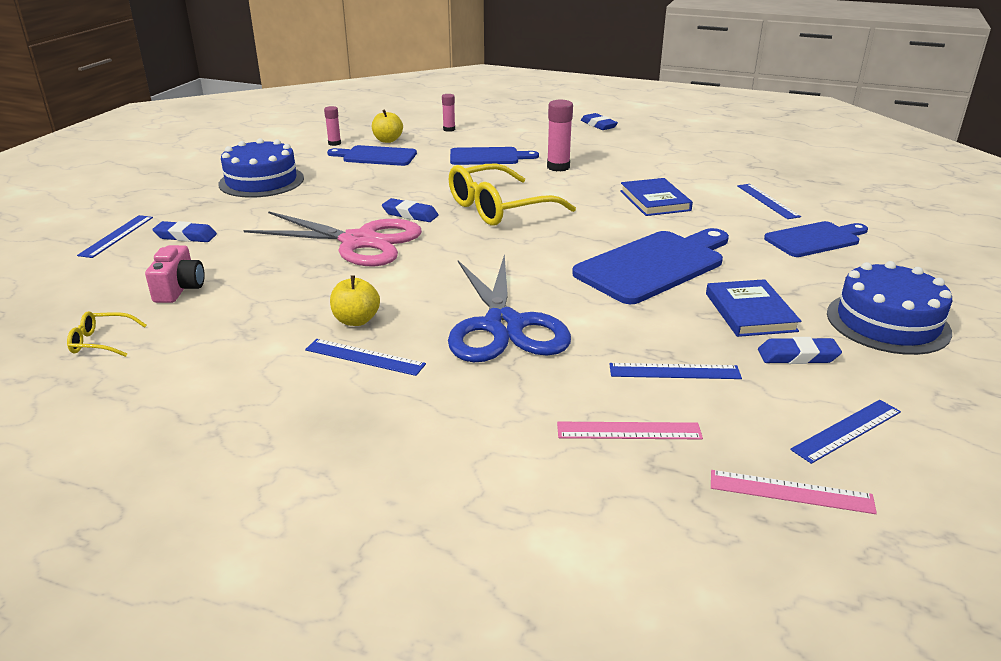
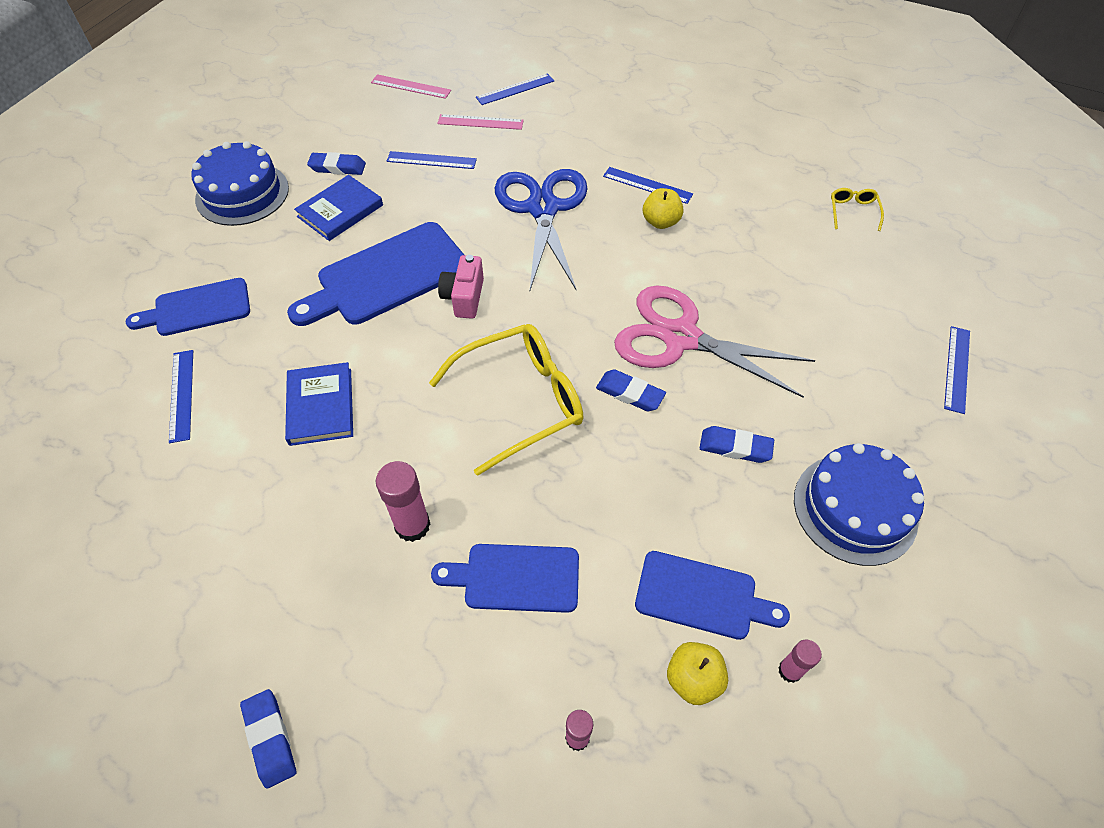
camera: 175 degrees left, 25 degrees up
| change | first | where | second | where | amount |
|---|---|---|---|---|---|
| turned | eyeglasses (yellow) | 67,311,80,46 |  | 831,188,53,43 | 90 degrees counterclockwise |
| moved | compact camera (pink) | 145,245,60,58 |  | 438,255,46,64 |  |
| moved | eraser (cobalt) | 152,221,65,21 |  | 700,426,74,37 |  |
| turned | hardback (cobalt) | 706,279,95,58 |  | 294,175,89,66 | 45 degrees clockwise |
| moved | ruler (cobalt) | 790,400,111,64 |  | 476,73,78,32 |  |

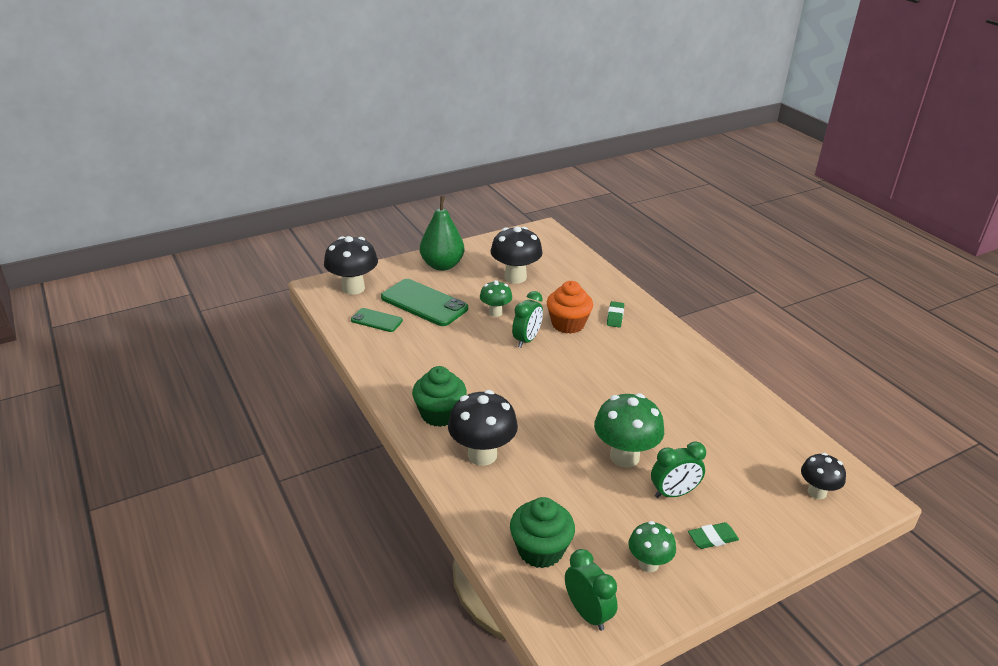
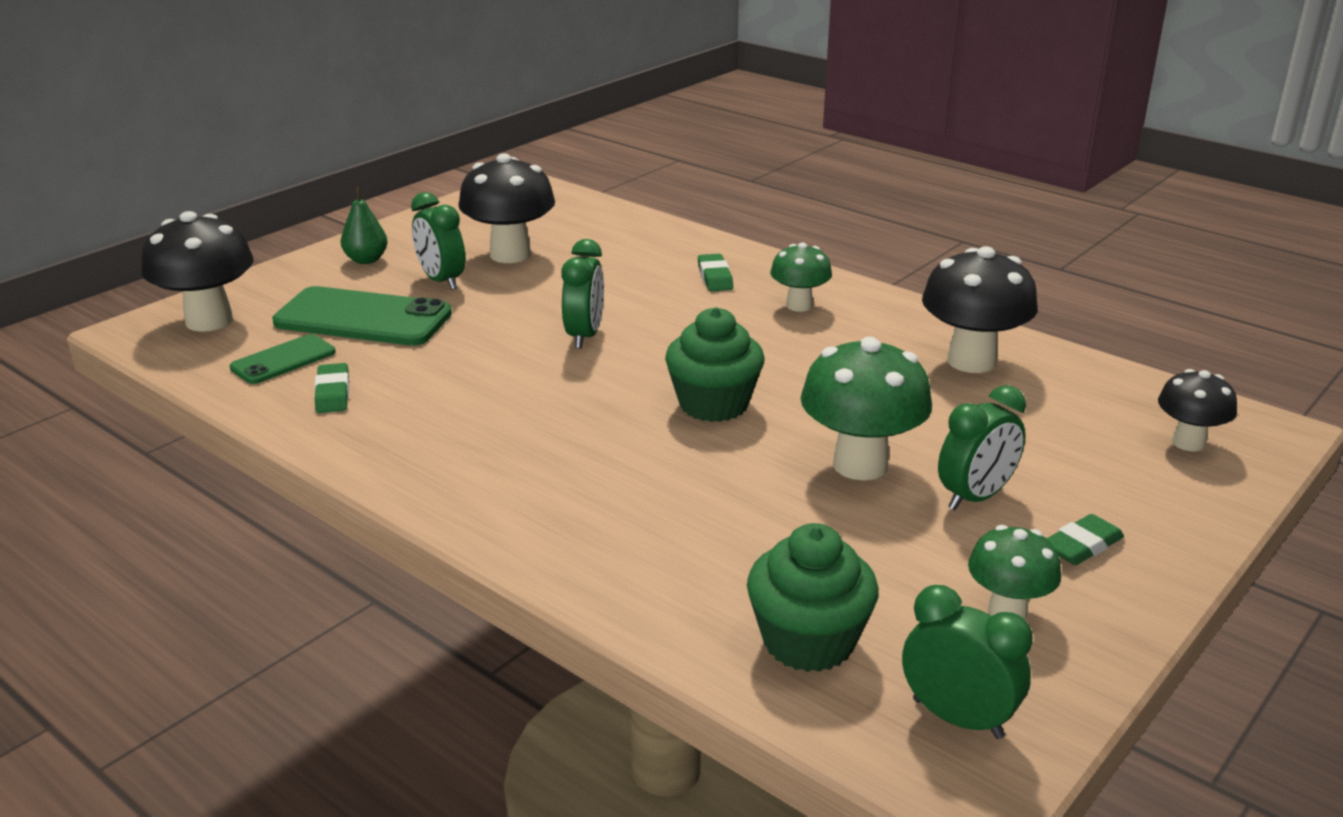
camera: 20 degrees left, 5 degrees down
| change | first | where | second | where | amount |
|---|---|---|---|---|---|
| turned | mobile phone (green) | 351,308,52,24 |  | 230,334,106,50 | 45 degrees counterclockwise |
| moved | cupcake (green) | 412,366,55,61 |  | 665,307,99,115 |  |
| resized | pear (green) | 420,196,44,75 |  | 341,187,46,77 | x0.54 |
| moved | fungus (jet-black) | 448,390,70,76 |  | 922,246,116,127 |  |
| moved | fungus (green) | 480,280,32,37 |  | 770,243,62,69 |  |
| removed | cupcake (orange) | 547,281,46,53 |  |  |  |
| added |  |  | eraser (green) | 315,363,34,50 |  |
| added |  |  | clock (green) | 411,192,54,98 |  |

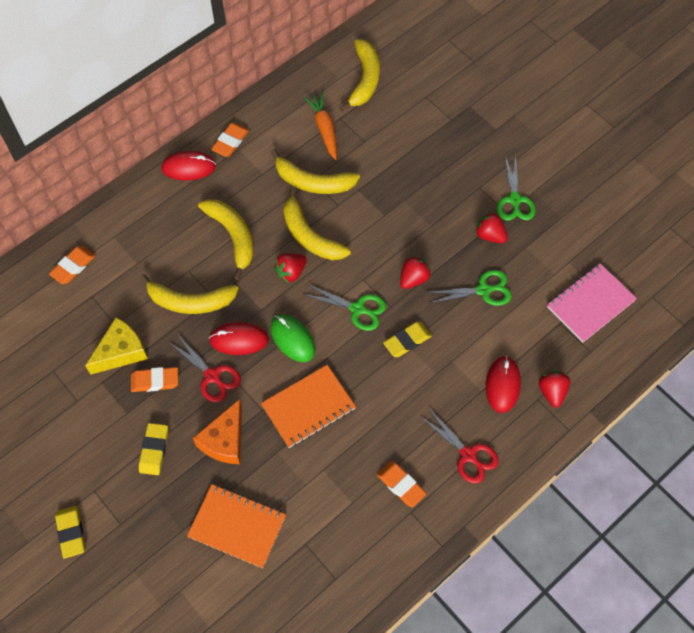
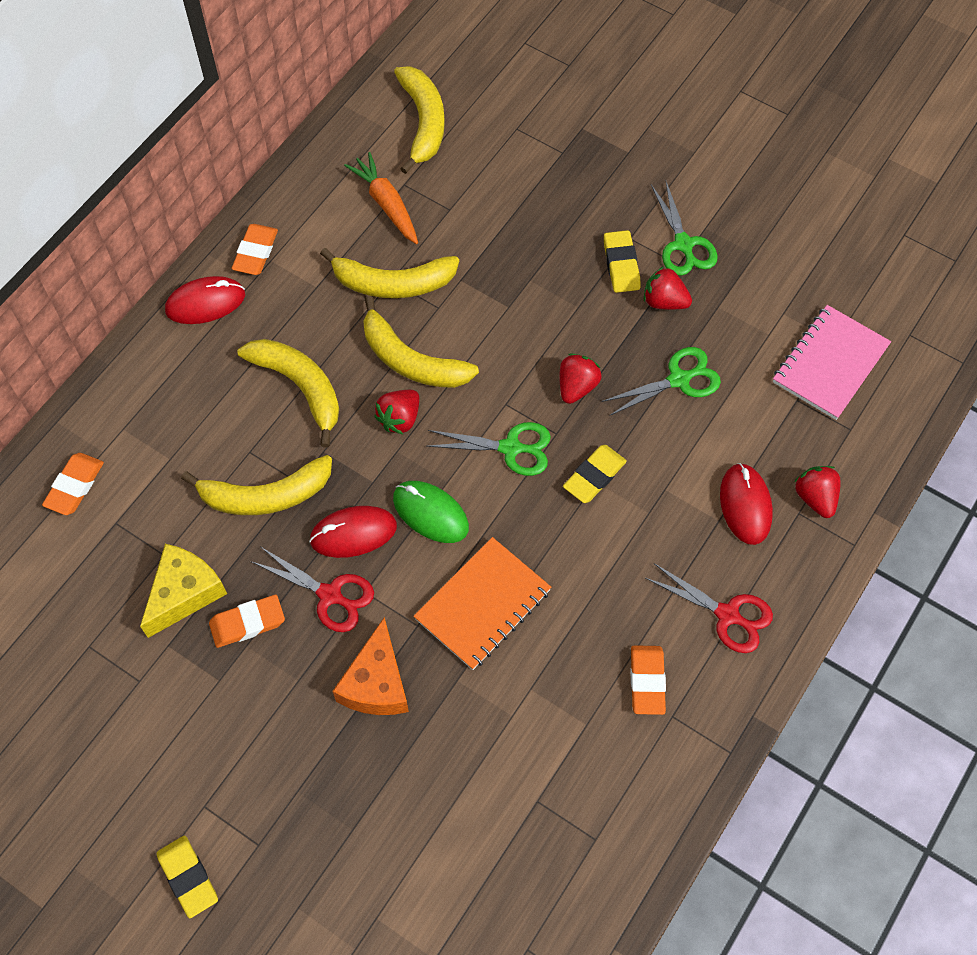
camera: 15 degrees left, 0 degrees up
| change | first | where | second | where | amount |
|---|---|---|---|---|---|
| moved | eraser (yellow) | 139,423,29,52 |  | 604,230,37,63 |  |
| removed | exercise book (orange) | 187,484,99,84 |  |  |  |
| turned | eraser (orange) | 377,461,50,46 |  | 630,645,36,70 | 60 degrees clockwise |

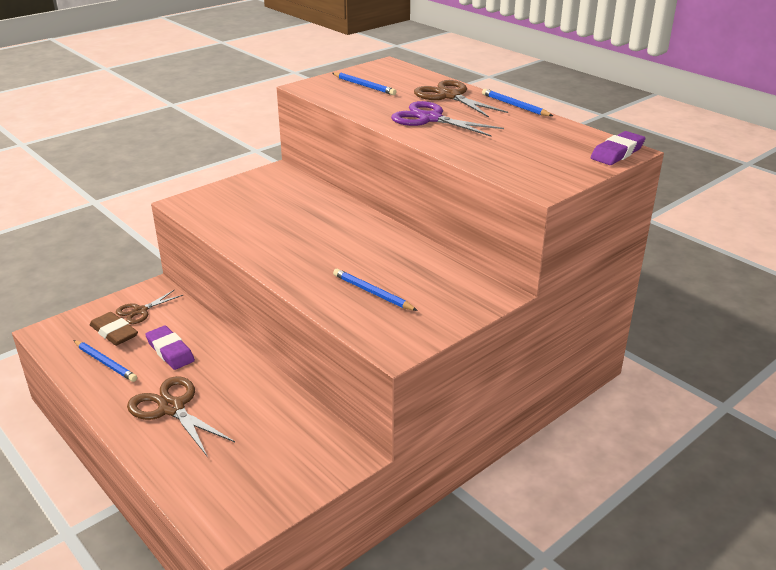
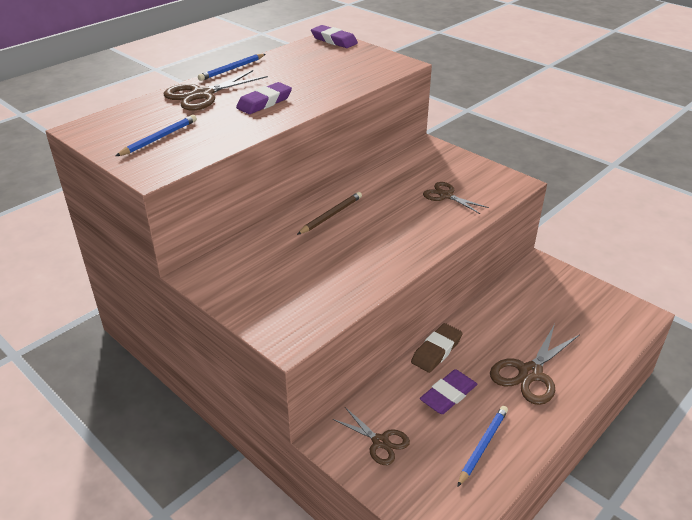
camera: 95 degrees left, 5 degrees up
| change | first | where | second | where | amount |
|---|---|---|---|---|---|
| moved | eraser (dark brown) | 90,312,48,34 |  | 411,323,52,50 |  |
| replaced | lead pencil (cobalt) | 333,269,85,42 | scissors (dark brown) | 423,182,66,32 |  |
| replaced | scissors (royal purple) | 391,101,113,36 | eraser (royal purple) | 236,82,56,32 |  |
| added |  |  | lead pencil (dark brown) | 297,192,65,43 |  |

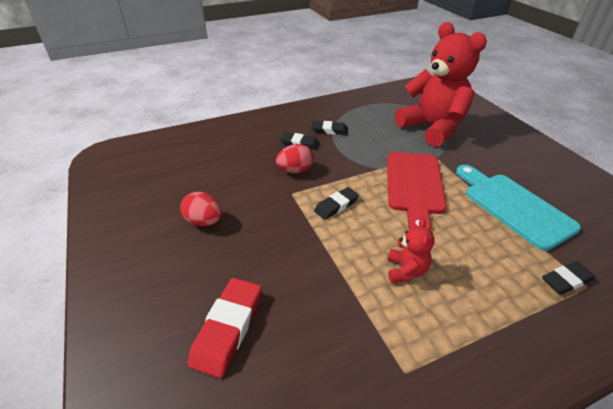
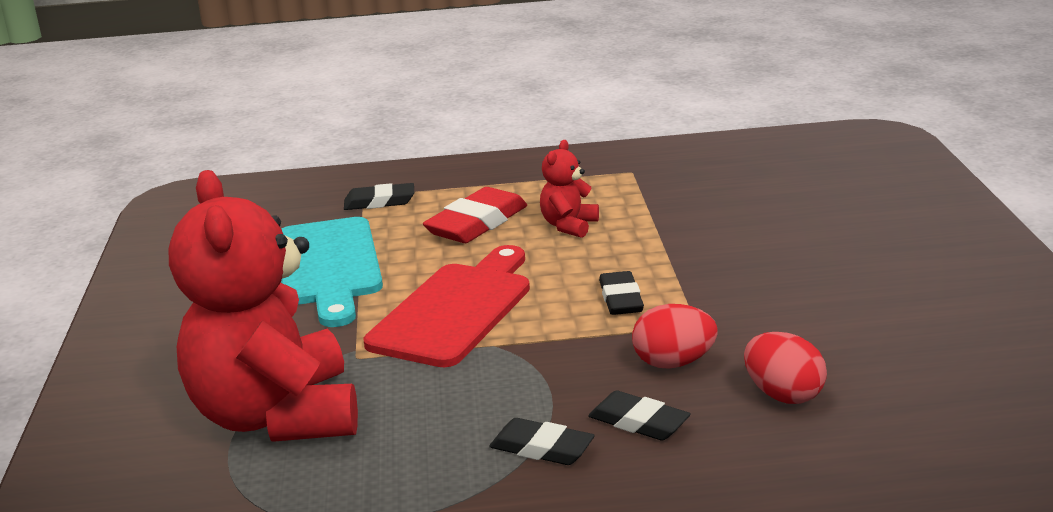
camera: 160 degrees left, 15 degrees down
| change | first | where | second | where | amount |
|---|---|---|---|---|---|
| moved | toy egg (crimson) | 180,192,42,34 |  | 744,332,83,72 |  |
| moved | eraser (crimson) | 188,278,74,100 |  | 423,187,104,56 |  |
| turned | eraser (jet-black) | 314,187,45,33 |  | 599,271,45,44 | 75 degrees counterclockwise |

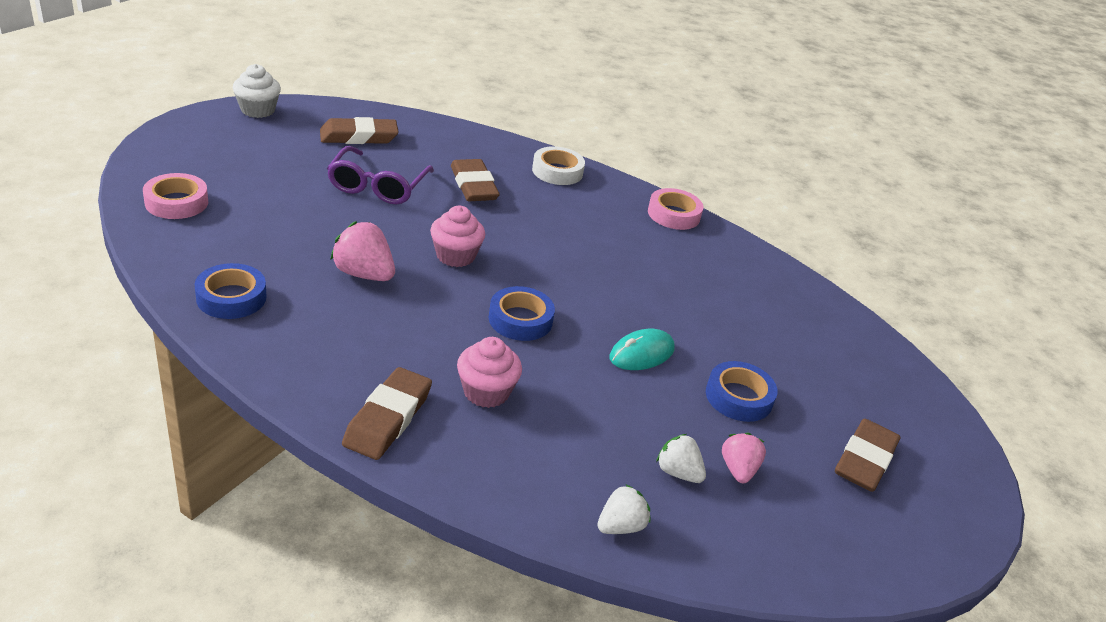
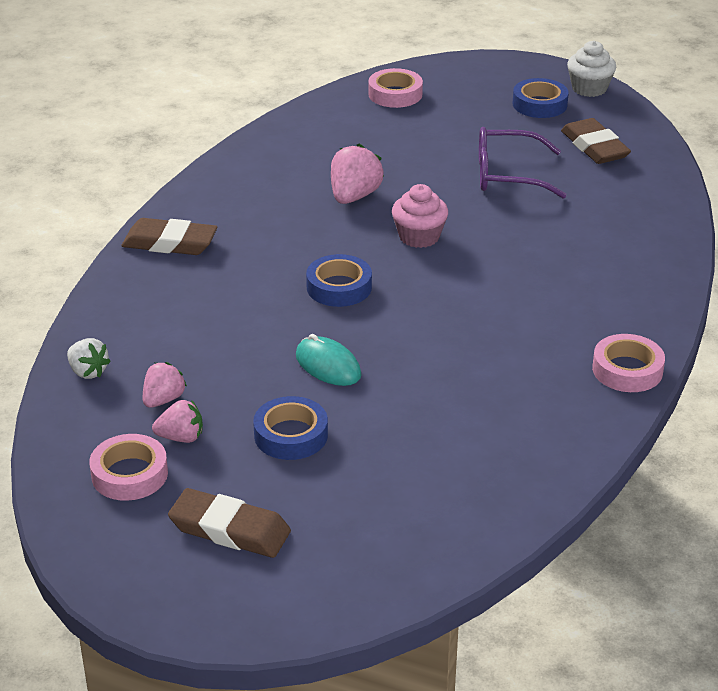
camera: 85 degrees right, 0 degrees up
| change | first | where | second | where | amount |
|---|---|---|---|---|---|
| moved | tape (cobalt) | 195,263,72,56 |  | 513,78,56,40 |  |
| removed | eraser (dark brown) | 451,159,49,42 |  |  |  |
| removed | cupcake (pink) | 457,337,65,71 |  |  |  |
| removed | tape (snow-white) | 532,146,53,39 |  |  |  |
| recoloured | strawberry (snow-white) | 656,434,50,49 | strawberry (pink) | 143,362,44,46 |  |
| added |  |  | tape (pink) | 89,434,79,67 |  |

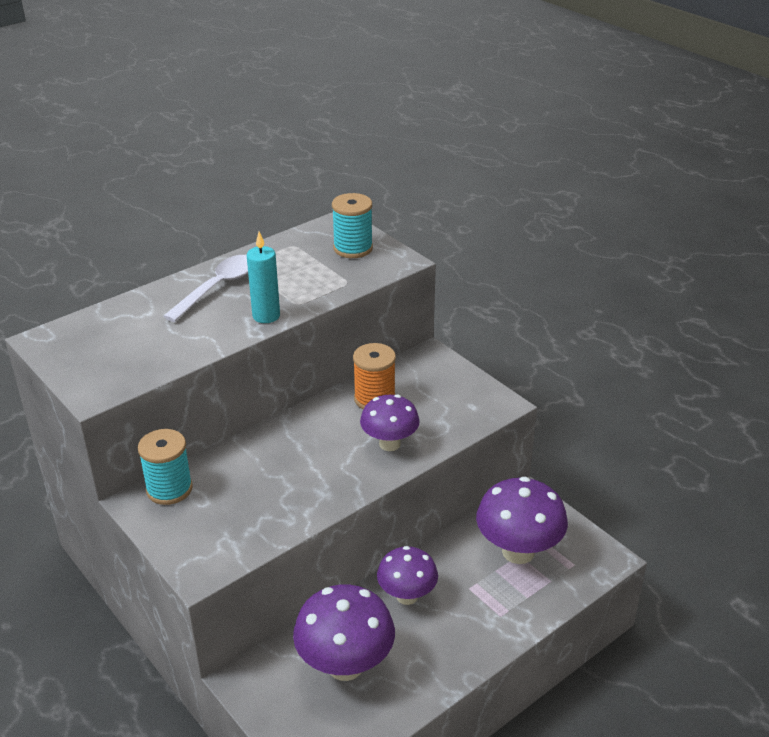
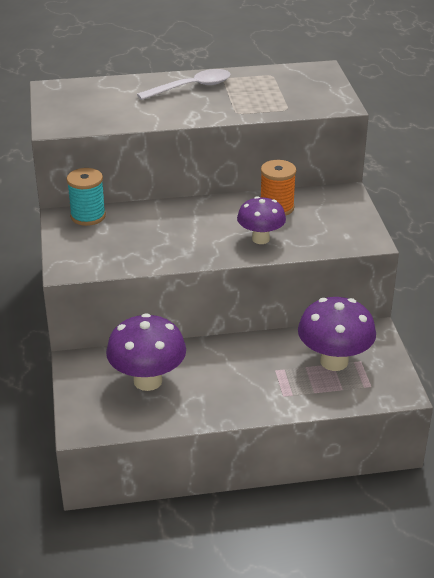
camera: 30 degrees right, 0 degrees up
| change | first | where | second | where | amount |
|---|---|---|---|---|---|
| removed | candle (turquoise) | 247,232,33,91 |  |  |  |
| removed | reel of thread (turquoise) | 332,193,41,65 |  |  |  |
| removed | fungus (royal purple) | 377,546,61,59 |  |  |  |

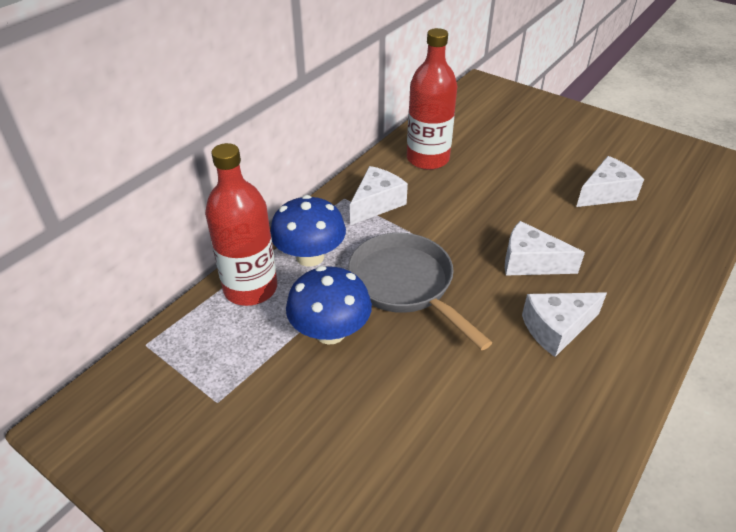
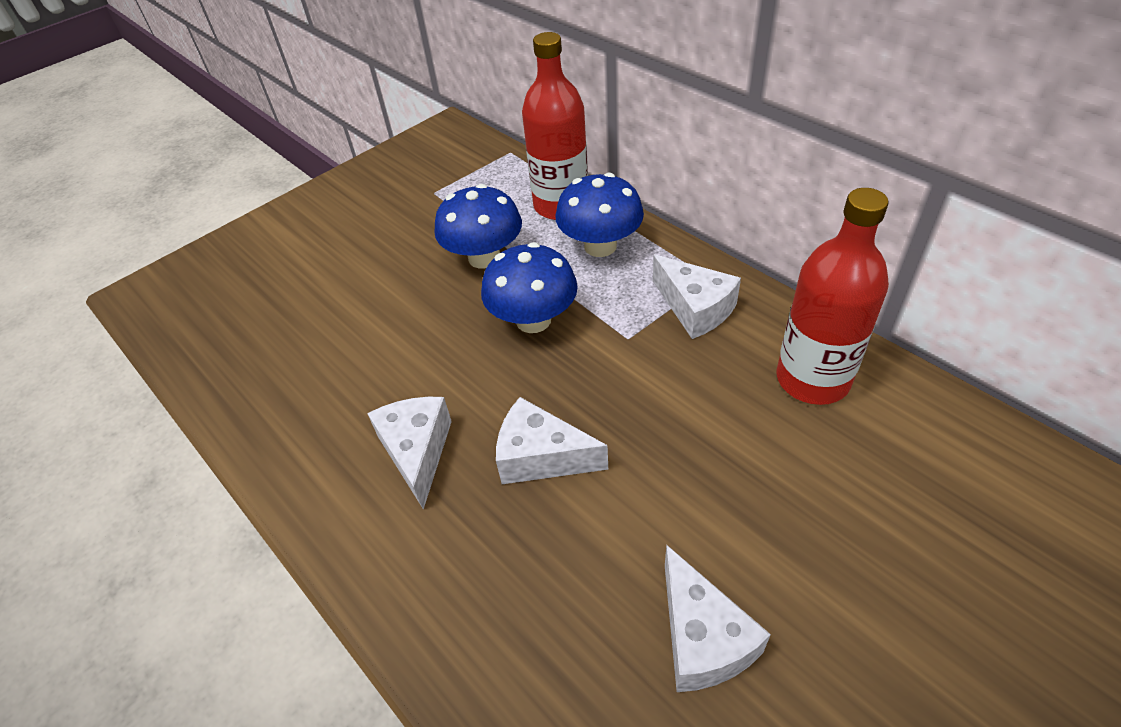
camera: 105 degrees right, 5 degrees up
| change | first | where | second | where | amount |
|---|---|---|---|---|---|
| replaced | skillet (ash-grey) | 348,233,145,117 | fungus (cobalt) | 481,242,97,91 |  |
| turned | cheese (snow-white) | 505,221,80,55 |  | 496,397,112,87 | 105 degrees counterclockwise |

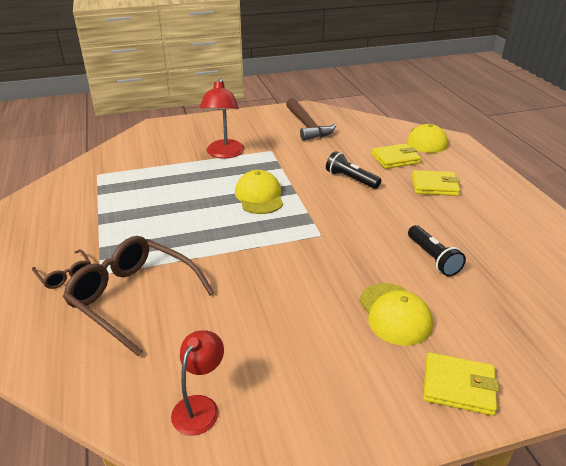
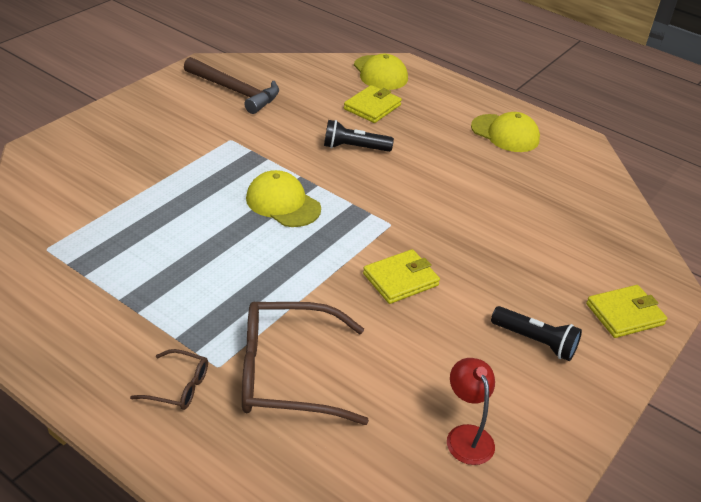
camera: 40 degrees left, 5 degrees up
| change | first | where | second | where | amount |
|---|---|---|---|---|---|
| removed | lamp (crimson) | 200,78,45,81 |  |  |  |
| moved | baseball cap (yellow) | 359,283,74,63 |  | 471,112,69,40 |  |
| moved | pocket torch (jet-black) | 408,225,58,51 |  | 491,306,91,55 |  |
| moved | card wallet (yellow) | 412,170,48,26 |  | 363,249,77,55 |  |

